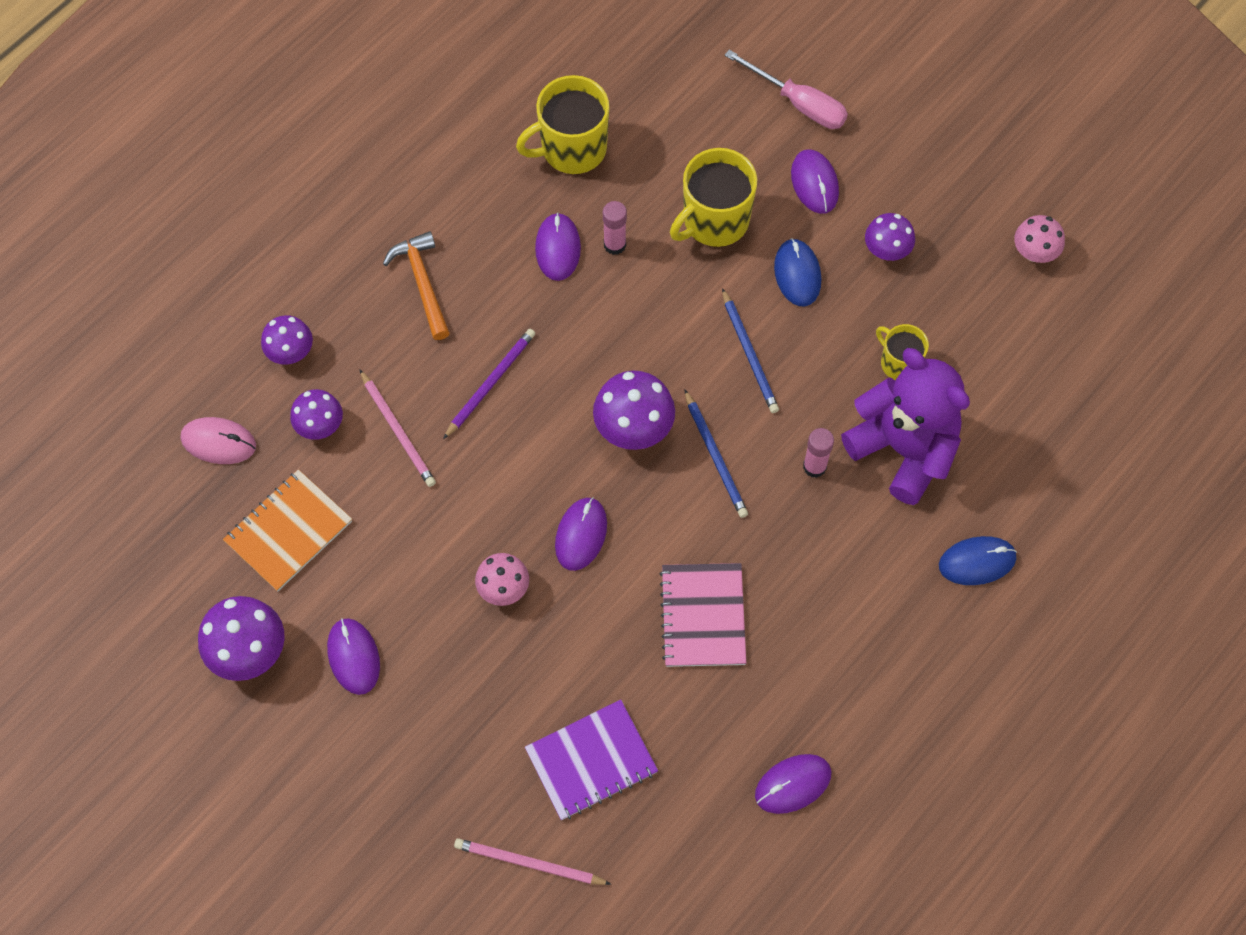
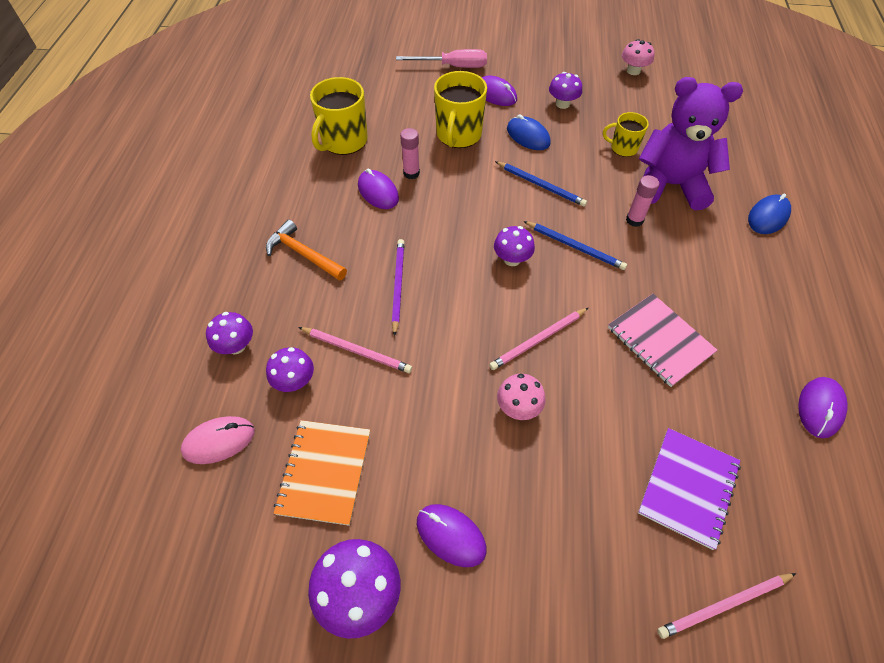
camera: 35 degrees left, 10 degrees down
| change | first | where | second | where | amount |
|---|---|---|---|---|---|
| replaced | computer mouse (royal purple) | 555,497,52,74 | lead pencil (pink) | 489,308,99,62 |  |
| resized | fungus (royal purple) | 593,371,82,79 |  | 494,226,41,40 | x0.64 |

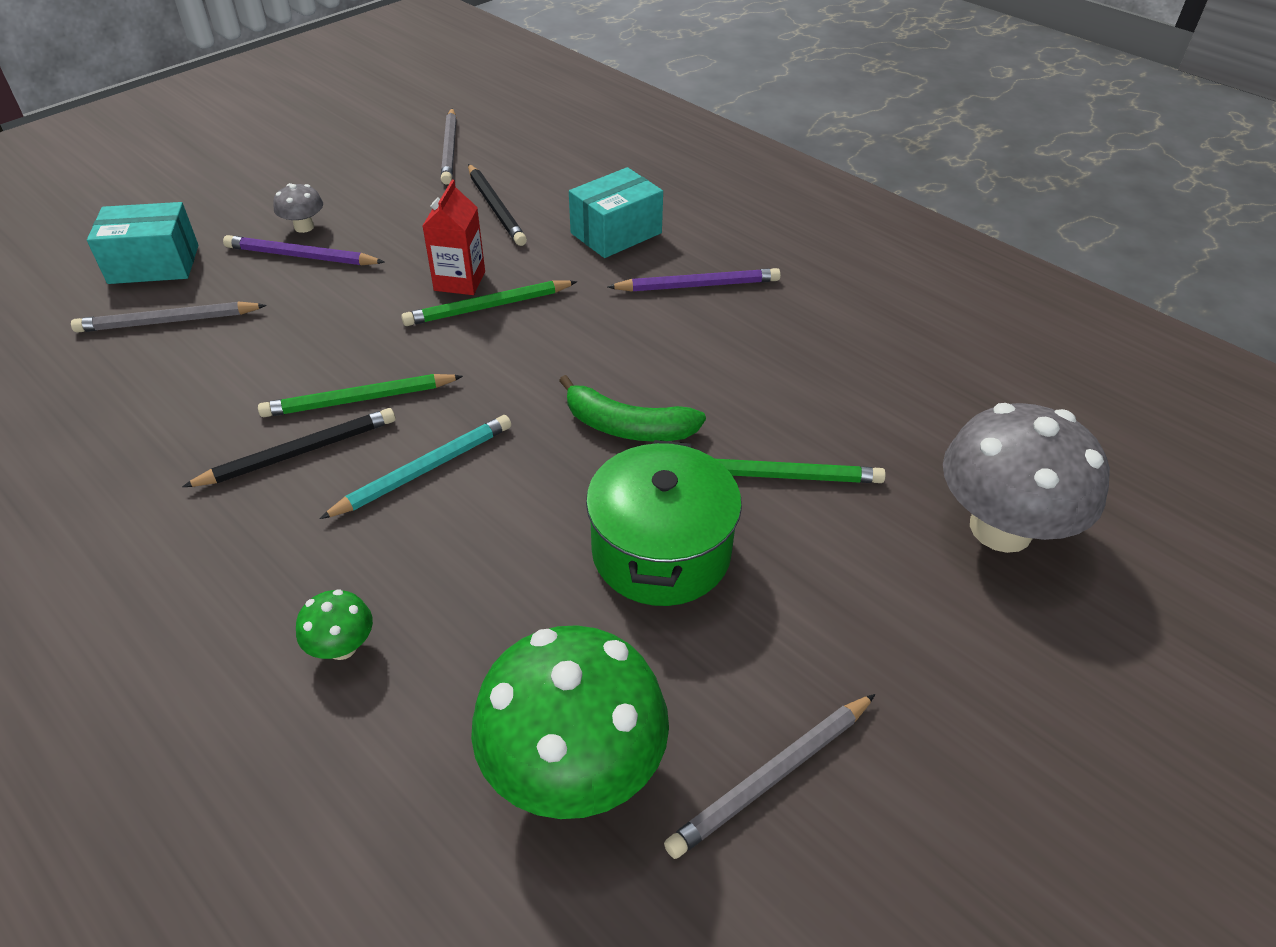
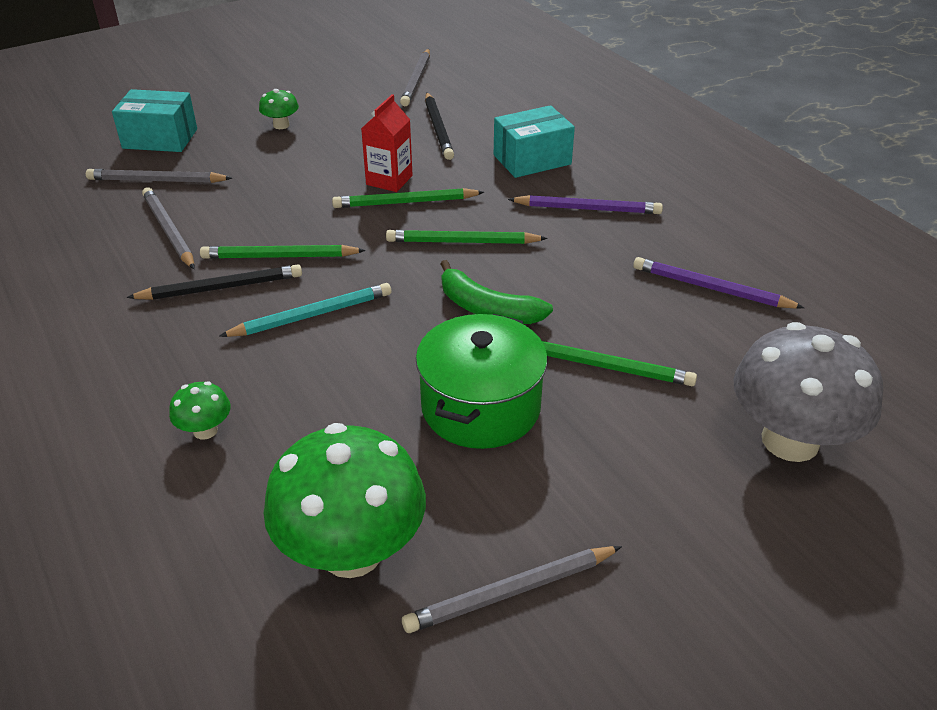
camera: 15 degrees right, 5 degrees down
| change | first | where | second | where | amount |
|---|---|---|---|---|---|
| moved | lead pencil (royal purple) | 223,235,162,30 |  | 633,257,171,52 |  |
| recoloured | fungus (ash-grey) | 273,183,50,50 | fungus (green) | 259,89,40,40 |  |
| added |  |  | lead pencil (ash-grey) | 142,187,53,82 |  |
| added |  |  | lead pencil (green) | 386,230,162,14 |  |

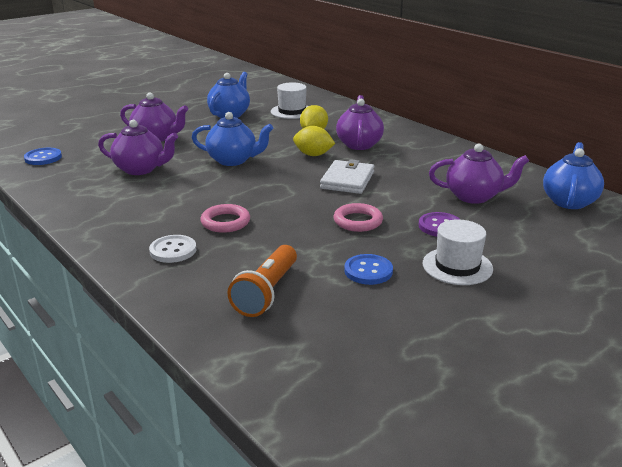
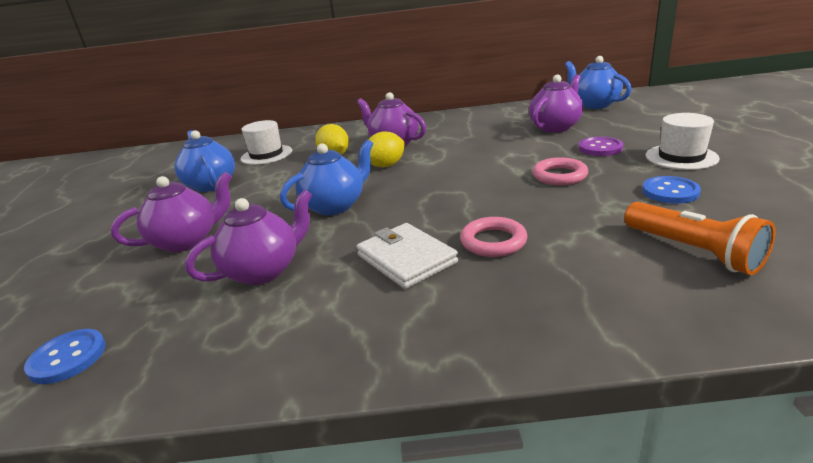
camera: 50 degrees left, 0 degrees up
| change | first | where | second | where | amount |
|---|---|---|---|---|---|
| removed | shirt button (snow-white) | 149,235,47,28 |  |  |  |
| moved | card wallet (snow-white) | 320,159,54,35 |  | 356,223,102,66 |  |

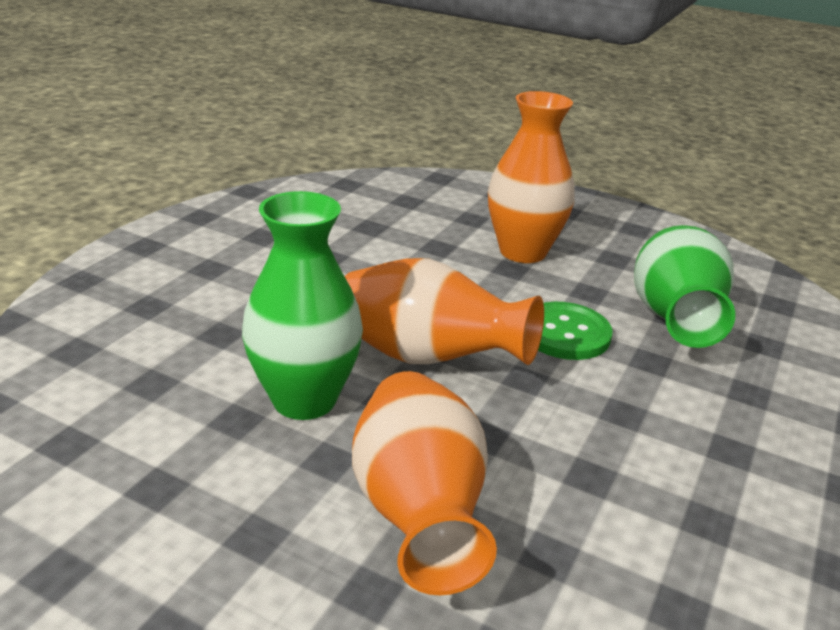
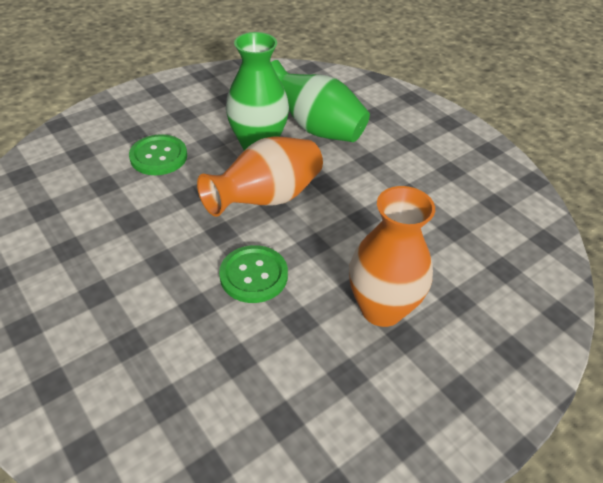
camera: 115 degrees right, 15 degrees up
| change | first | where | second | where | amount |
|---|---|---|---|---|---|
| replaced | tall vase (orange) | 352,371,145,225 | shirt button (green) | 129,134,58,41 |  |
| moved | tall vase (green) | 634,225,101,123 |  | 271,60,99,82 |  |

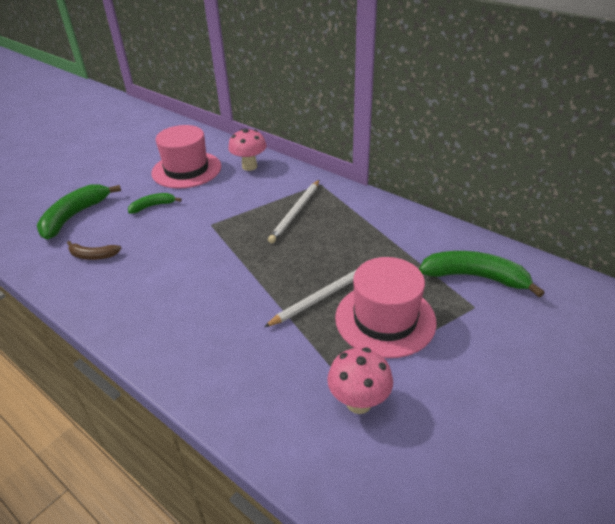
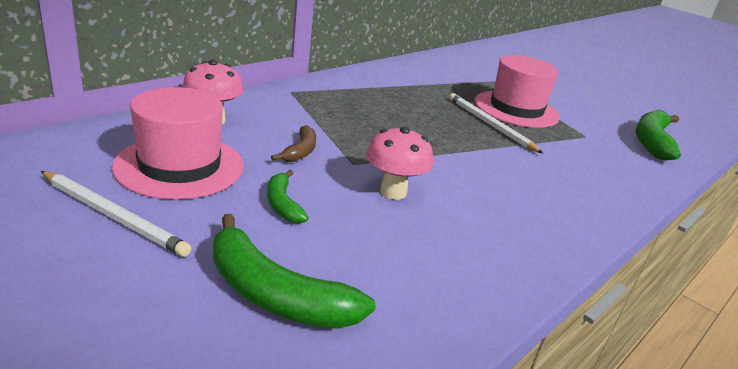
camera: 90 degrees left, 10 degrees down
| change | first | where | second | where | amount |
|---|---|---|---|---|---|
| moved | toy banana (dark brown) | 67,241,54,19 |  | 271,125,45,37 |  |
| moved | lead pencil (snow-white) | 268,180,51,63 |  | 41,171,151,86 |  |
| moved | fungus (pink) | 327,347,66,67 |  | 366,127,67,73 |  |
| moved | toy banana (green) | 419,251,126,47 |  | 636,110,45,50 |  |

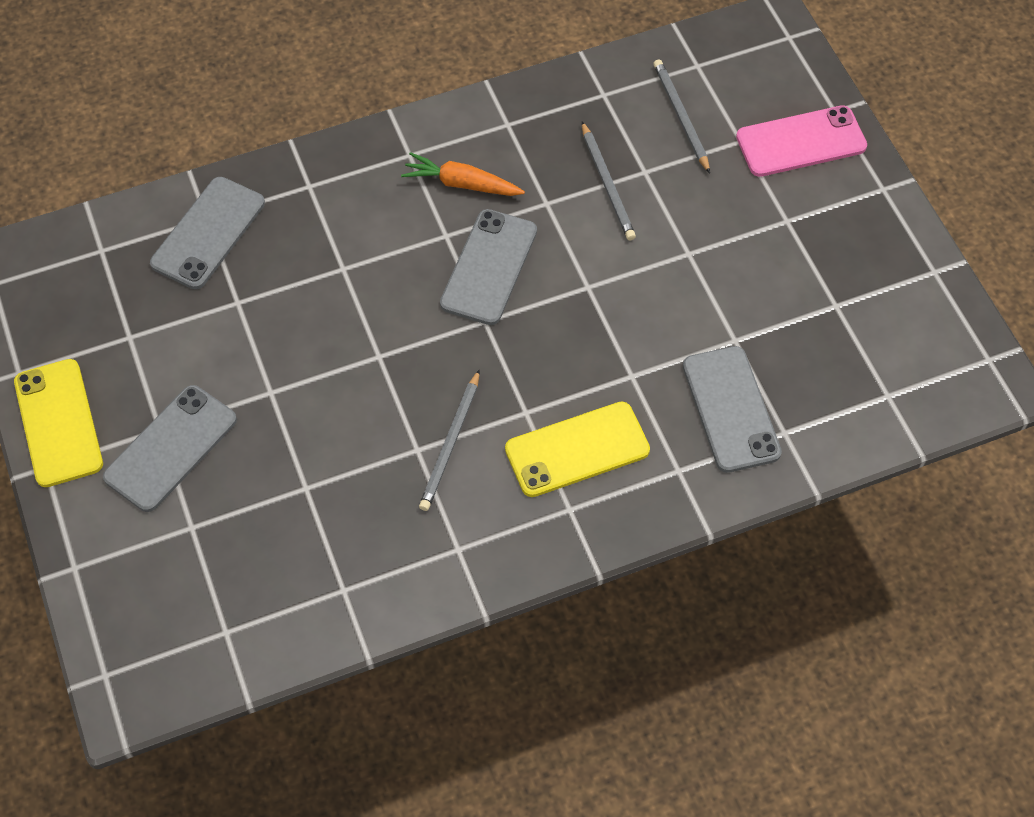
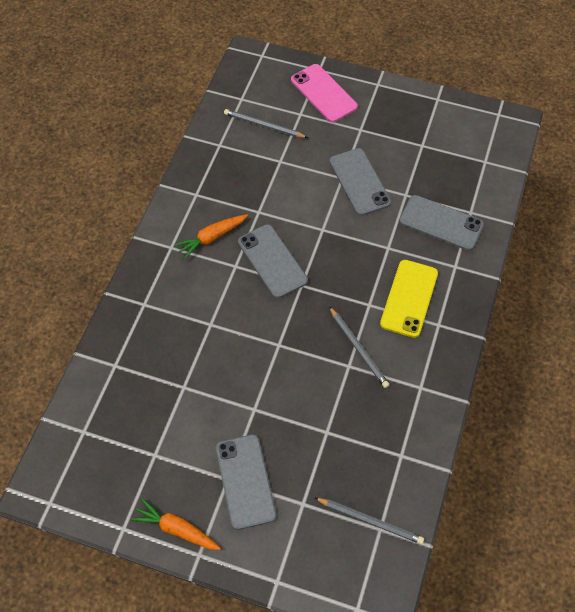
camera: 50 degrees left, 0 degrees up
| change | first | where | second | where | amount |
|---|---|---|---|---|---|
| replaced | mobile phone (yellow) | 14,359,89,128 | toy carrot (orange) | 131,498,90,52 |  |
| moved | mobile phone (ash-grey) | 150,177,115,112 |  | 330,148,61,68 |  |
| moved | lead pencil (ash-grey) | 582,122,54,119 |  | 315,498,109,46 |  |
| turned | mobile phone (pink) | 736,105,131,72 |  | 291,64,67,58 | 60 degrees counterclockwise |

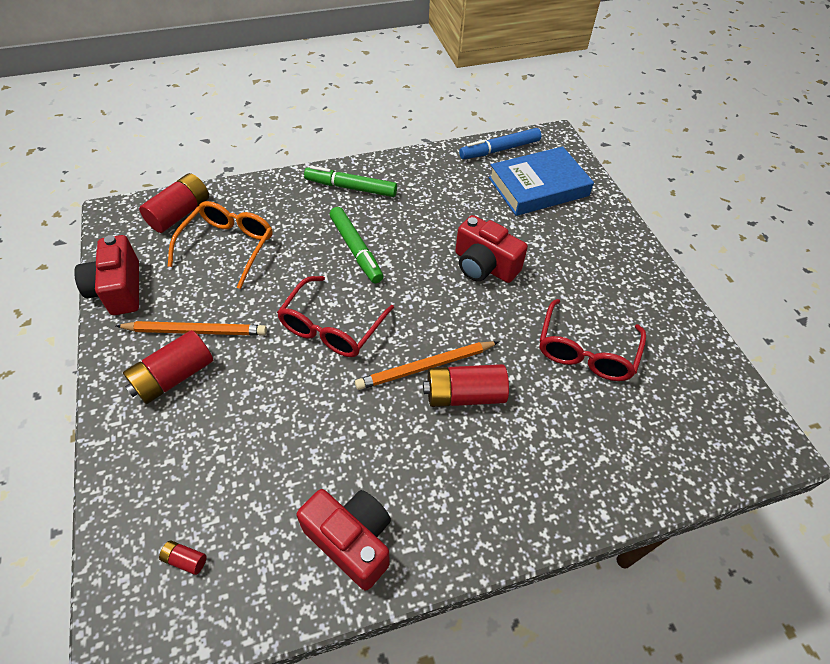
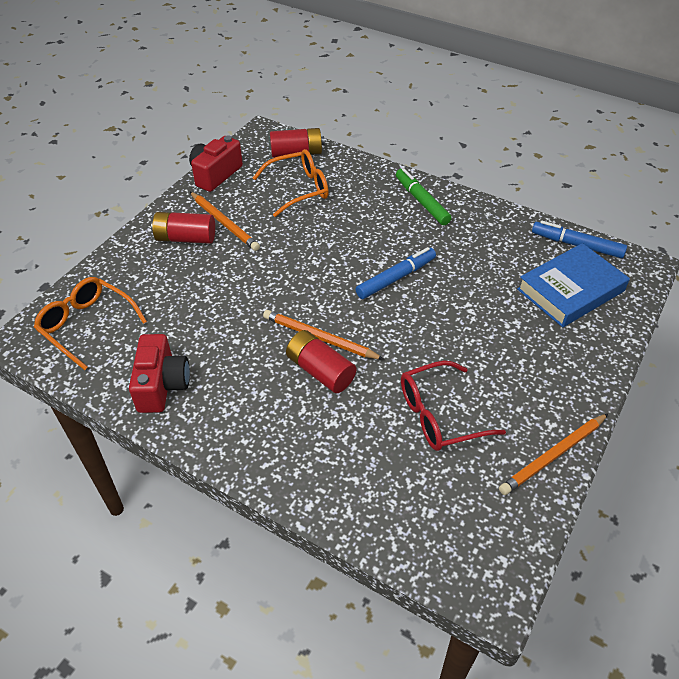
camera: 50 degrees right, 5 degrees down
| change | first | where | second | where | amount |
|---|---|---|---|---|---|
| replaced | battery (crimson) | 159,540,48,35 | eyeglasses (orange) | 34,277,113,93 |  |
| removed | eyeglasses (crimson) | 277,276,117,81 |  |  |  |
| removed | marker (green) | 330,207,53,76 |  |  |  |
| removed | compact camera (crimson) | 455,215,73,68 |  |  |  |
| turned | hardback (cobalt) | 489,146,105,70 |  | 517,243,113,84 | 60 degrees counterclockwise |
| added |  |  | marker (cobalt) | 355,247,81,52 |  |
| added |  |  | lead pencil (orange) | 499,414,109,81 |  |

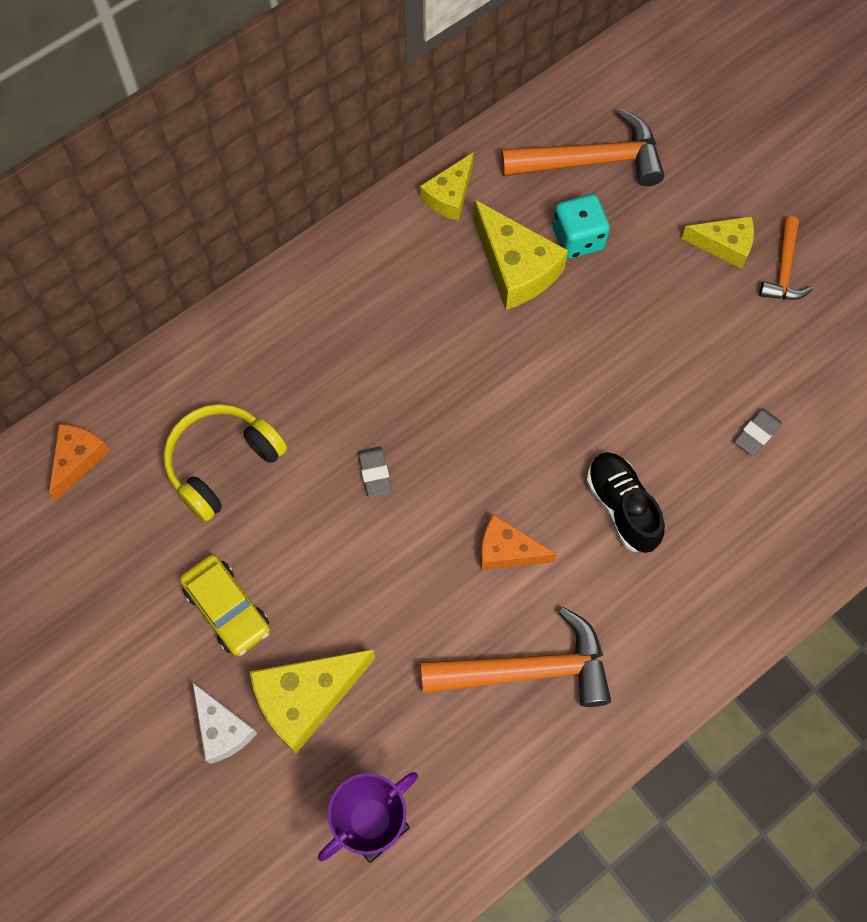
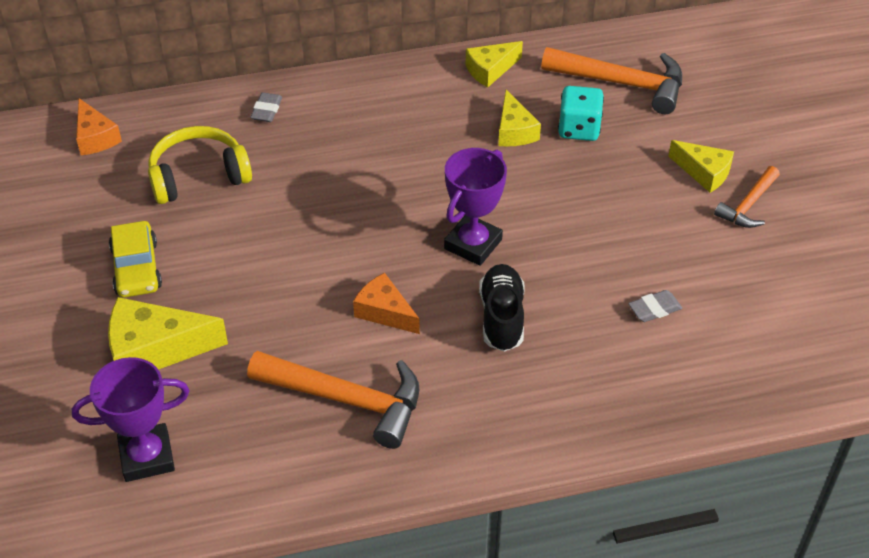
camera: 25 degrees right, 20 degrees down
| change | first | where | second | where | amount |
|---|---|---|---|---|---|
| turned | cheese (orange) | 49,424,61,77 |  | 76,98,46,57 | 105 degrees clockwise |
| removed | cheese (snow-white) | 192,682,65,82 |  |  |  |
| moved | eraser (ash-grey) | 358,447,34,50 |  | 250,92,32,30 |  |
| resized | cheese (yellow) | 473,200,95,110 |  | 498,89,43,58 | x0.63 |
| added |  |  | prize cup (royal purple) | 444,148,63,118 |  |

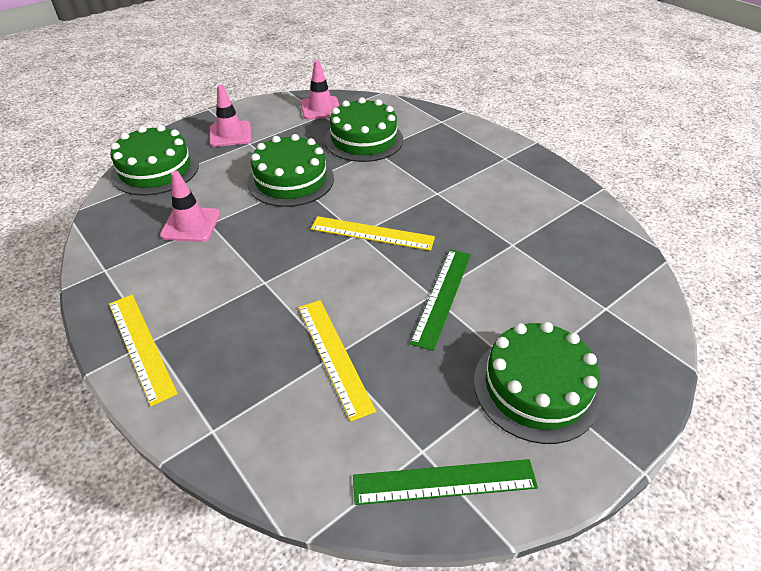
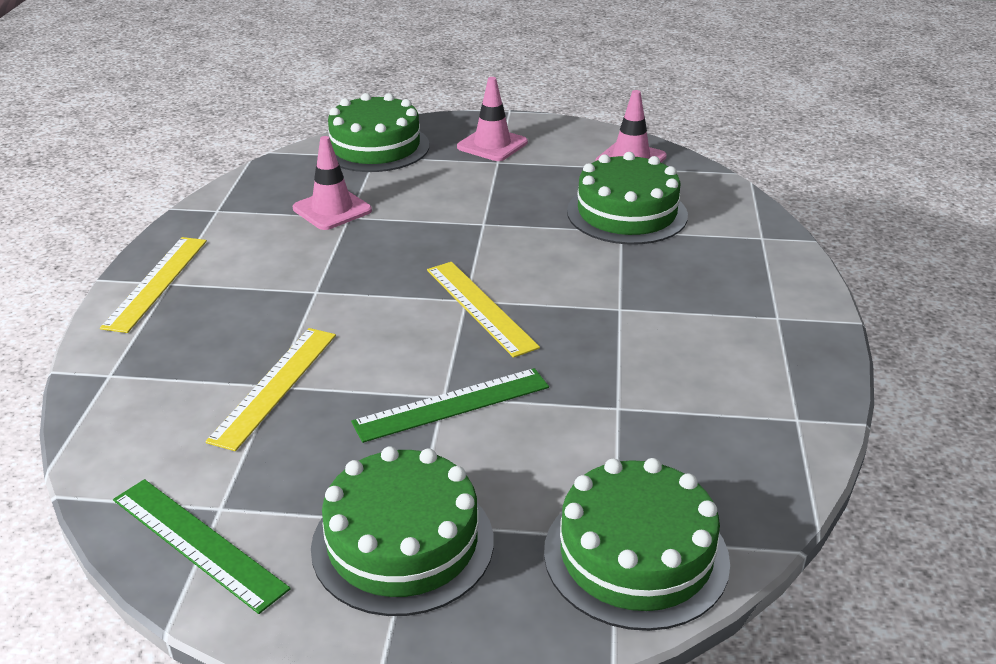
camera: 45 degrees right, 10 degrees down
| change | first | where | second | where | amount |
|---|---|---|---|---|---|
| moved | gateau (green) | 247,134,87,73 |  | 544,458,186,173 |  |

